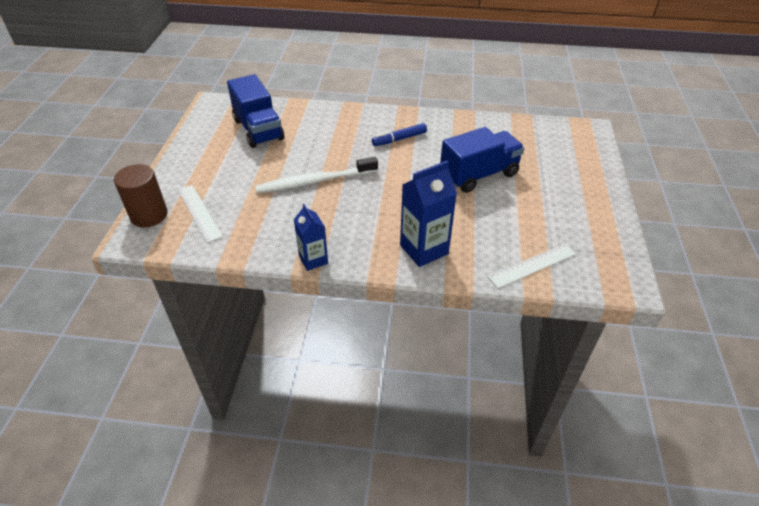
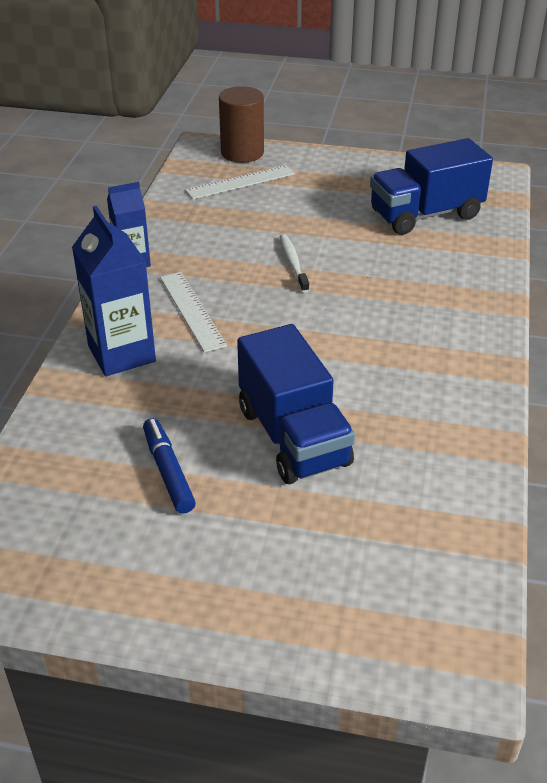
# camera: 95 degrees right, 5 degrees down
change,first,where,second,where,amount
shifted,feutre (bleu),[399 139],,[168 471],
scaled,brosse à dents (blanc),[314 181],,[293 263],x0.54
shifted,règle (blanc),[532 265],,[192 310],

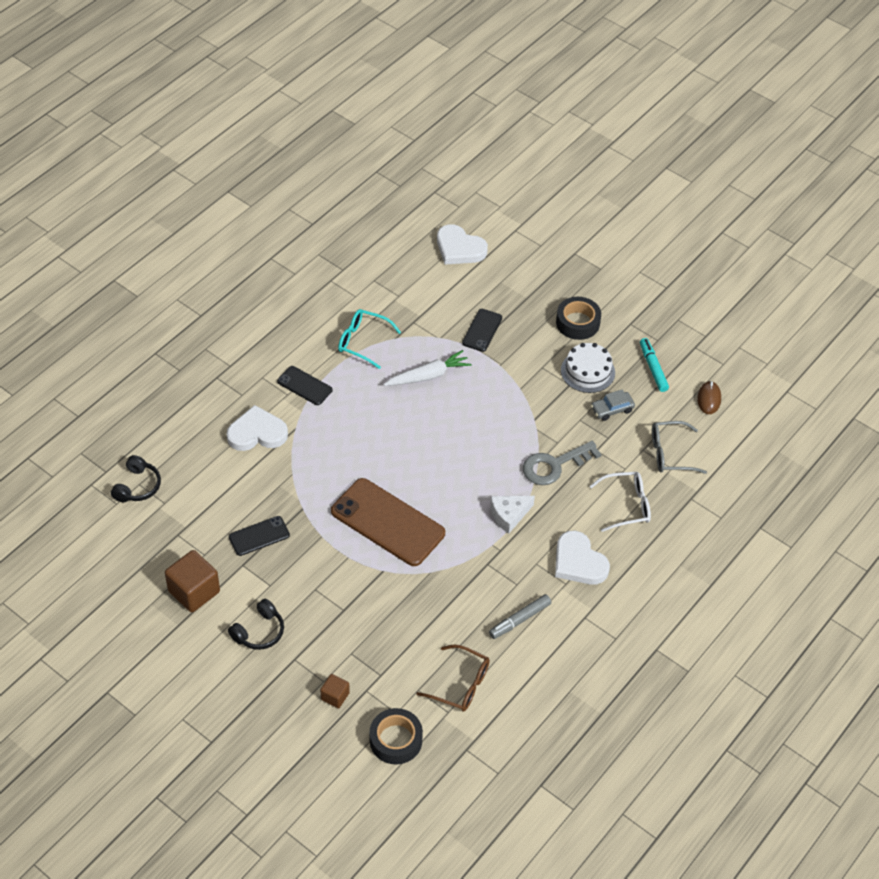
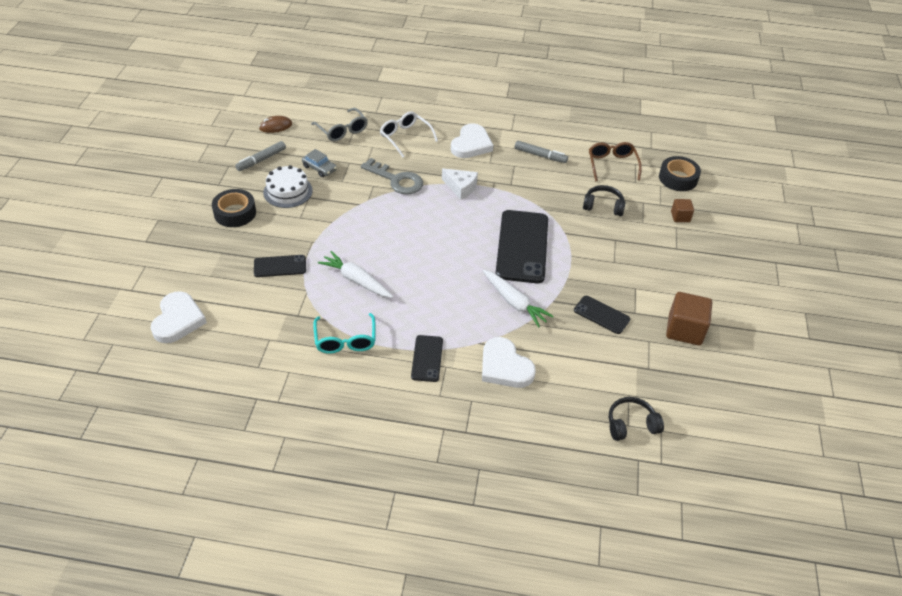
# camera: 120 degrees left, 5 degrees down
change,first,where,second,where,amount
repainted,feutre (turquoise),[653 368],feutre (gris),[261 160],
repainted,téléphone (marron),[387 522],téléphone (noir),[522 246],
shifted,casque audio (noir),[259 632],,[603 206],
new,,,carotte (blanc),[514 302],

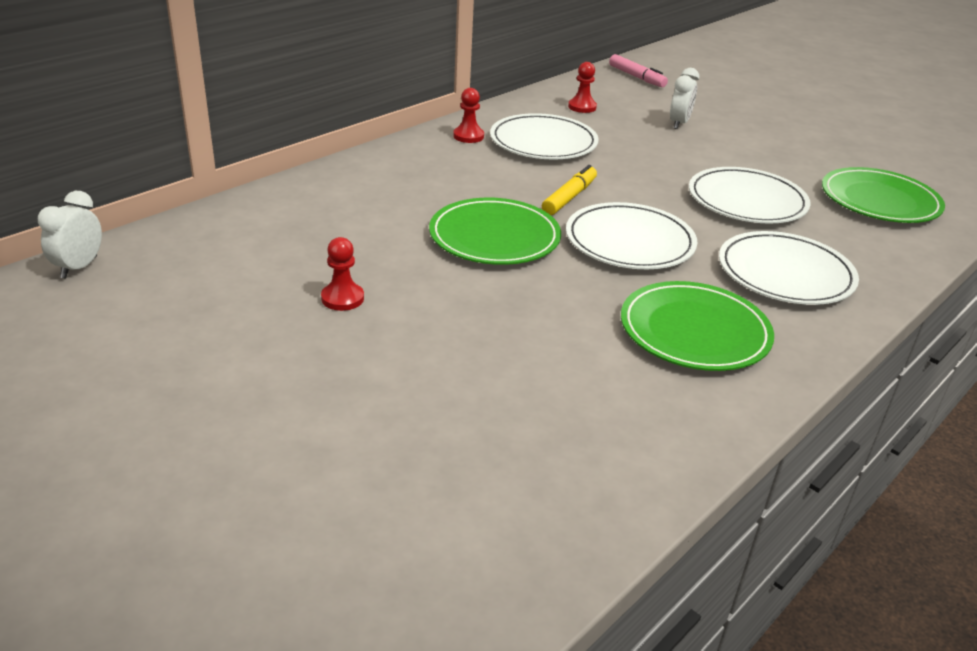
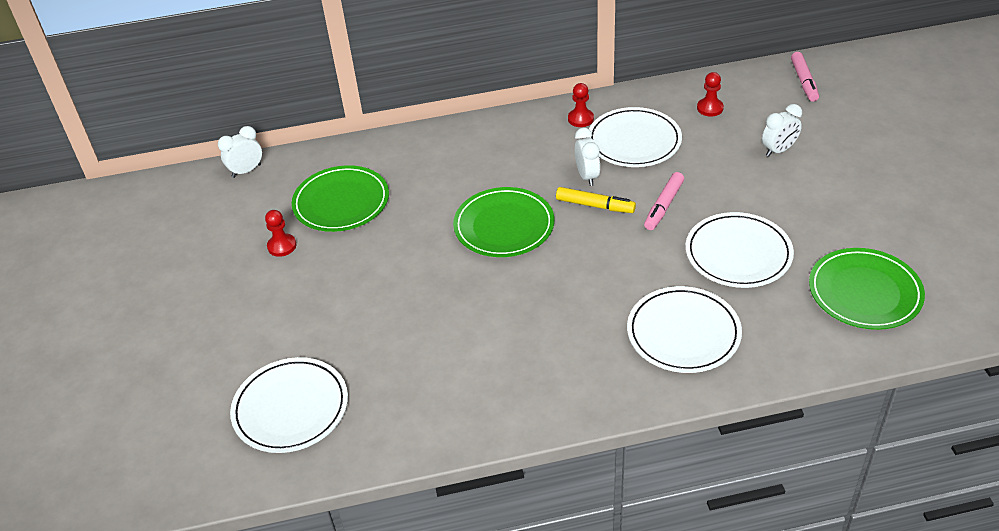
# camera: 40 degrees right, 10 degrees up
change,first,where,second,where,amount
rotated,feutre (jaune),[569 197],,[595 205],45 degrees clockwise
shifted,assiette (blanc),[629 241],,[291 408],
shifted,pion (rouge),[342 298],,[282 246],
shifted,assiette (vert),[694 331],,[341 202],
new,,,réveil (blanc),[587 176],
new,,,feutre (rose),[664 206],

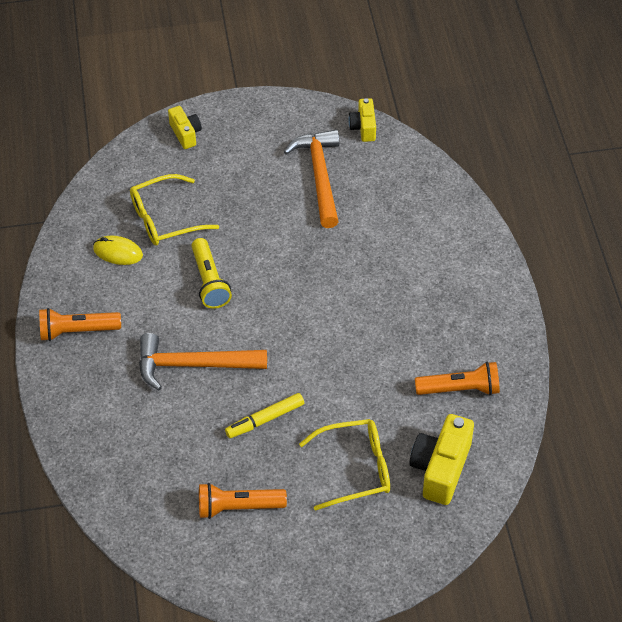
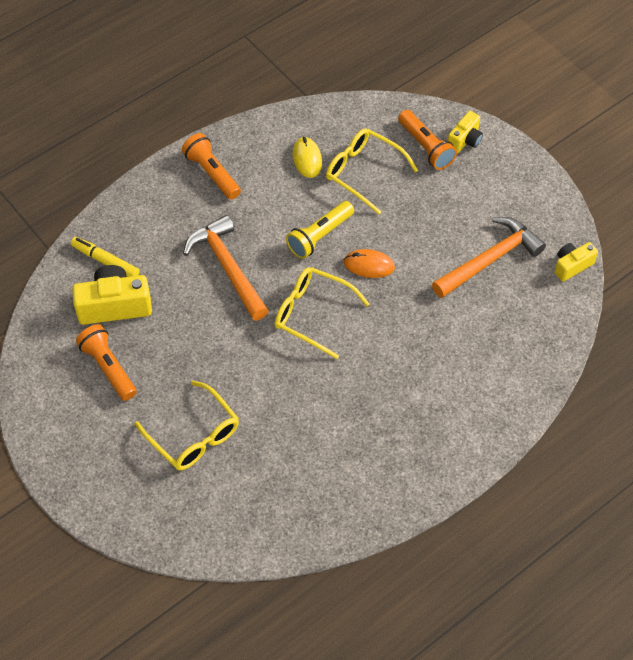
# camera: 60 degrees right, 5 degrees up
change,first,where,second,where,amount
shifted,lampe de poche (orange),[460 389],,[425 147],
shifted,feutre (jaune),[265 419],,[105 261],
shifted,appareil photo (jaune),[441 468],,[114 306],
new,,,souris (orange),[369 265],
new,,,lunettes (jaune),[313 314],

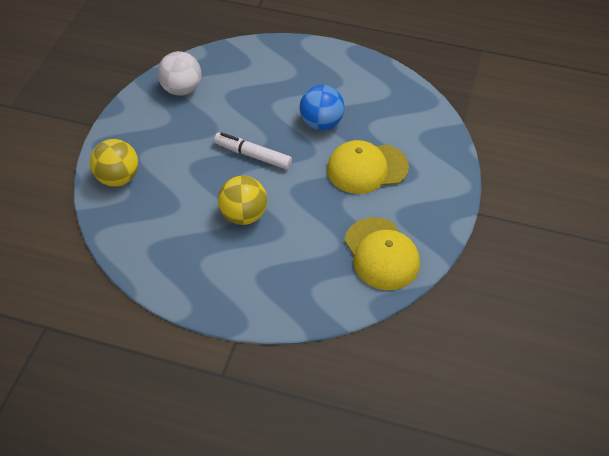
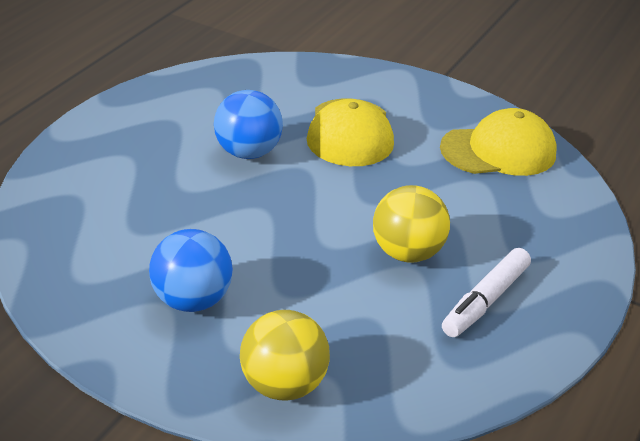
# camera: 80 degrees left, 15 degrees down
change,first,where,second,where,amount
gone,balle (blanc),[182 89],,,
shifted,feutre (blanc),[253 155],,[485 301],
new,,,balle (bleu),[191 301],

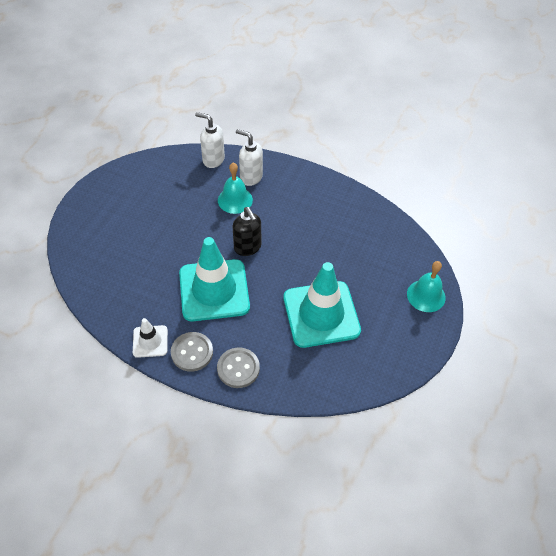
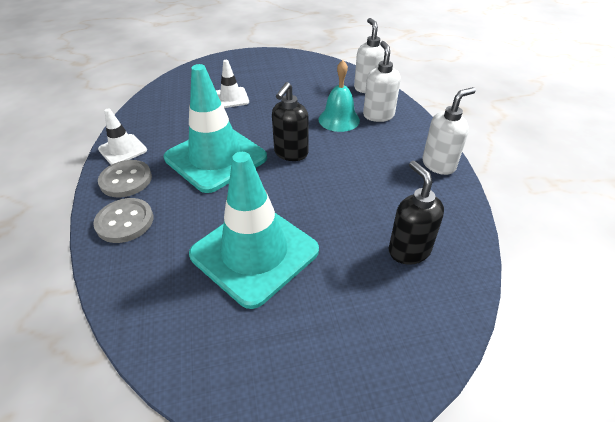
# camera: 55 degrees right, 10 degrees down
change,first,where,second,where,amount
gone,cloche (turquoise),[426 295],,,
new,,,cône de chantier (blanc),[231 98],
new,,,distributeur de savon (blanc),[439 164],
new,,,distributeur de savon (noir),[408 250],

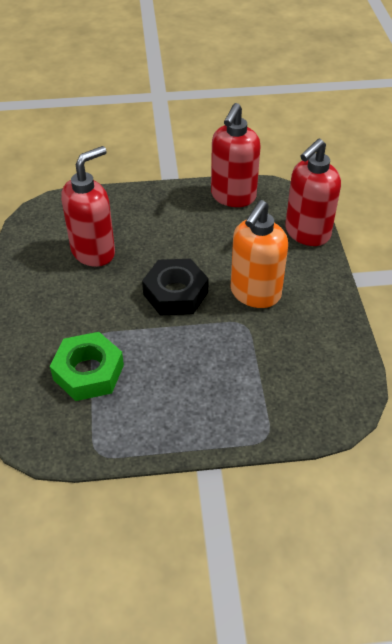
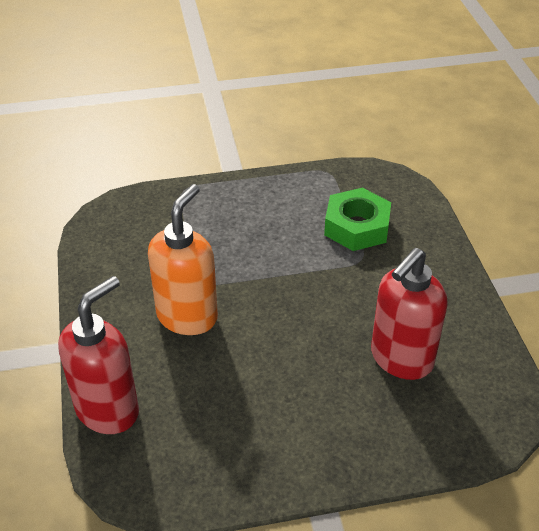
# camera: 175 degrees right, 5 degrees down
change,first,where,second,where,amount
gone,distributeur de savon (rouge),[233 197],,,
gone,écrou (noir),[175 293],,,

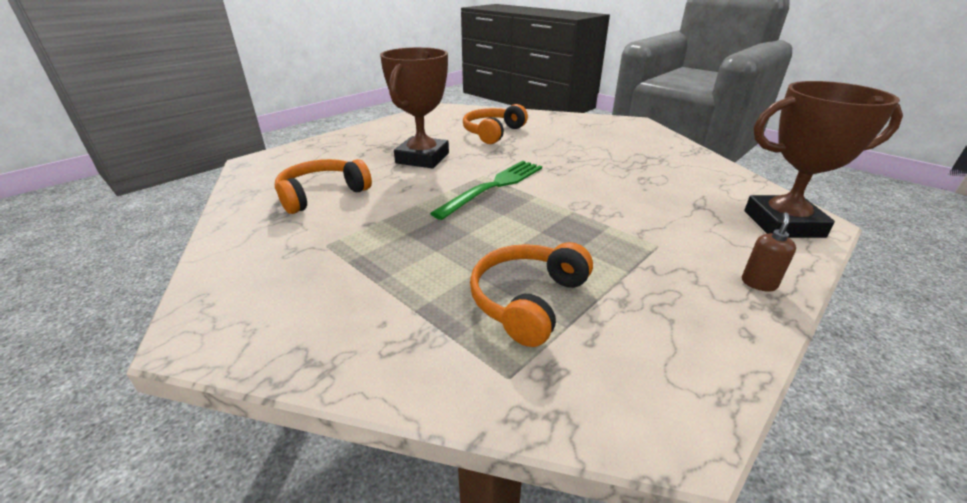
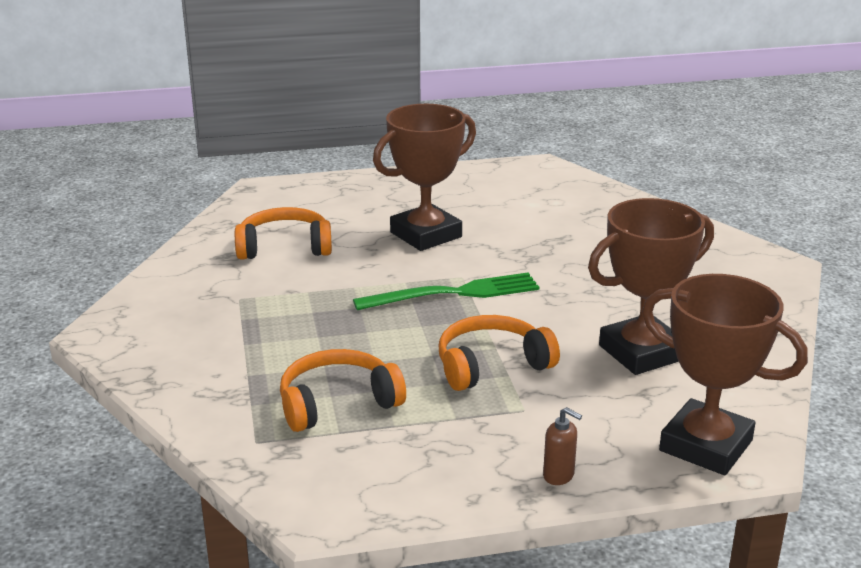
# camera: 35 degrees right, 5 degrees down
change,first,where,second,where,amount
shifted,casque audio (orange),[492 133],,[491 365],
rotated,distributeur de savon (marron),[758 283],,[559 476],60 degrees clockwise
new,,,trophée (marron),[641 352],

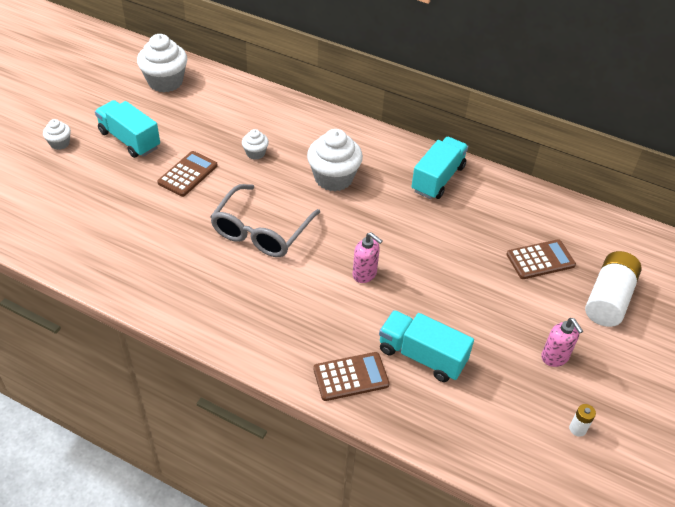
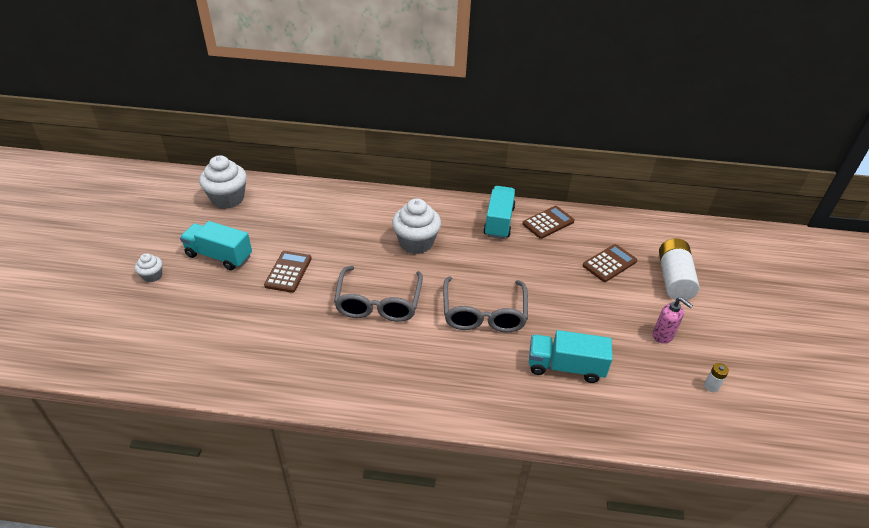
# camera: 20 degrees left, 5 degrees down
change,first,where,second,where,amount
gone,muffin (blanc),[255 153],,,
swapped,distributeur de savon (rose),[365 274],lunettes (gris),[484 314],
shifted,calculatrice (marron),[351 377],,[548 223],

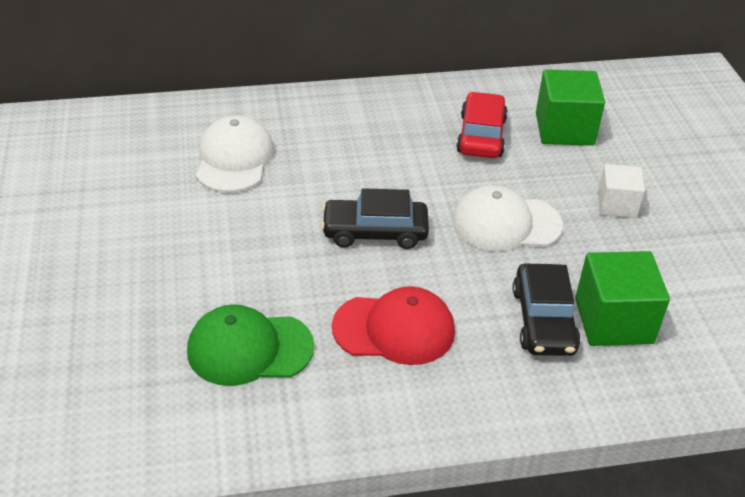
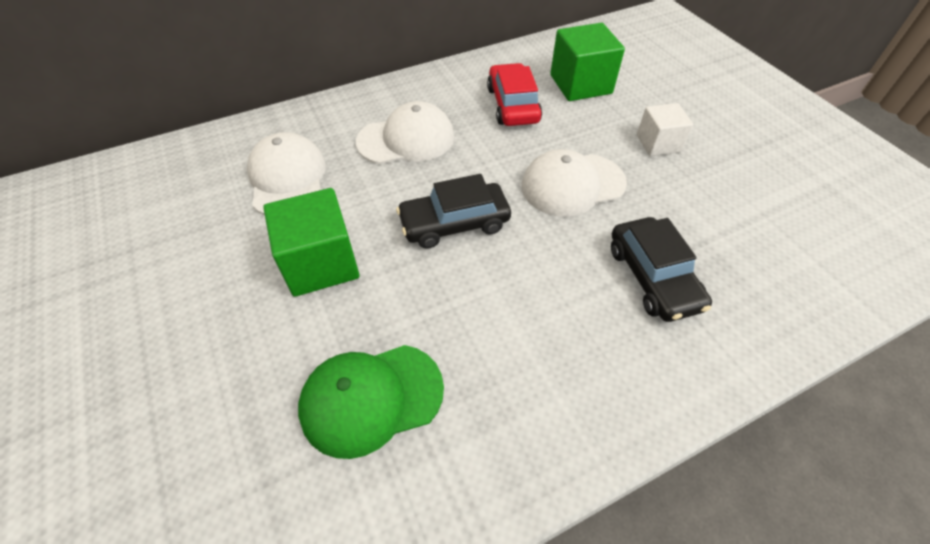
# camera: 15 degrees left, 10 degrees up
change,first,where,second,where,amount
shifted,cube (vert),[613 321],,[320 263],
gone,casquette (rouge),[394 329],,,
new,,,casquette (blanc),[406 139],

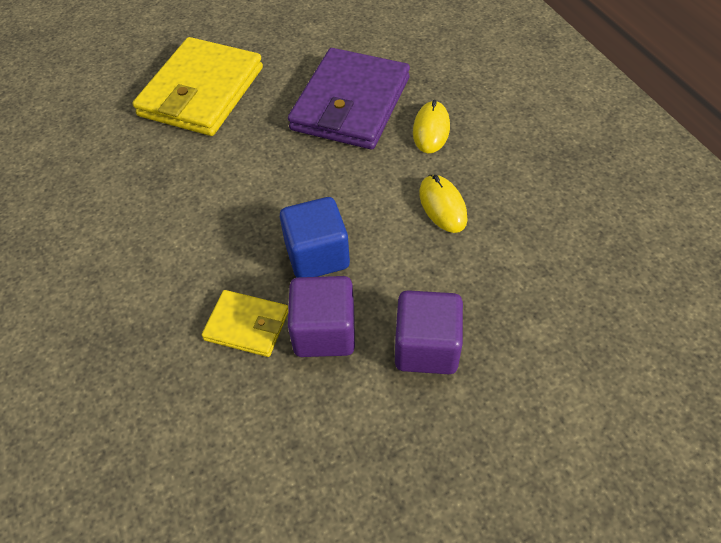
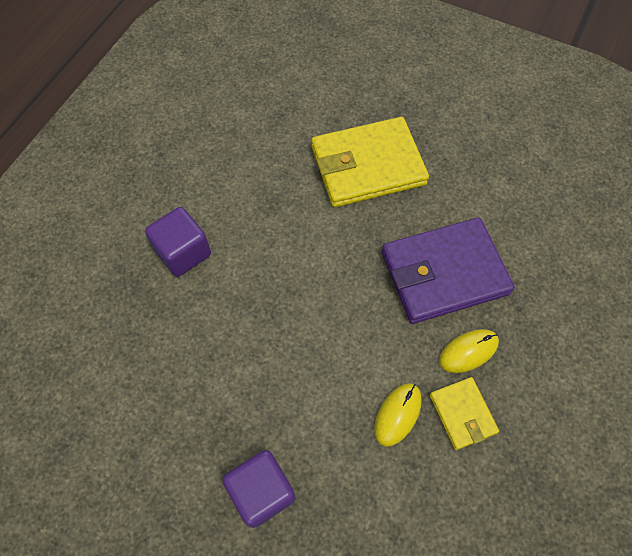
# camera: 50 degrees right, 10 degrees up
change,first,where,second,where,amount
gone,cube (bleu),[317 255],,,
shifted,cube (violet),[324 332],,[183 252],
shifted,portefeuille (jaune),[247 325],,[462 414],

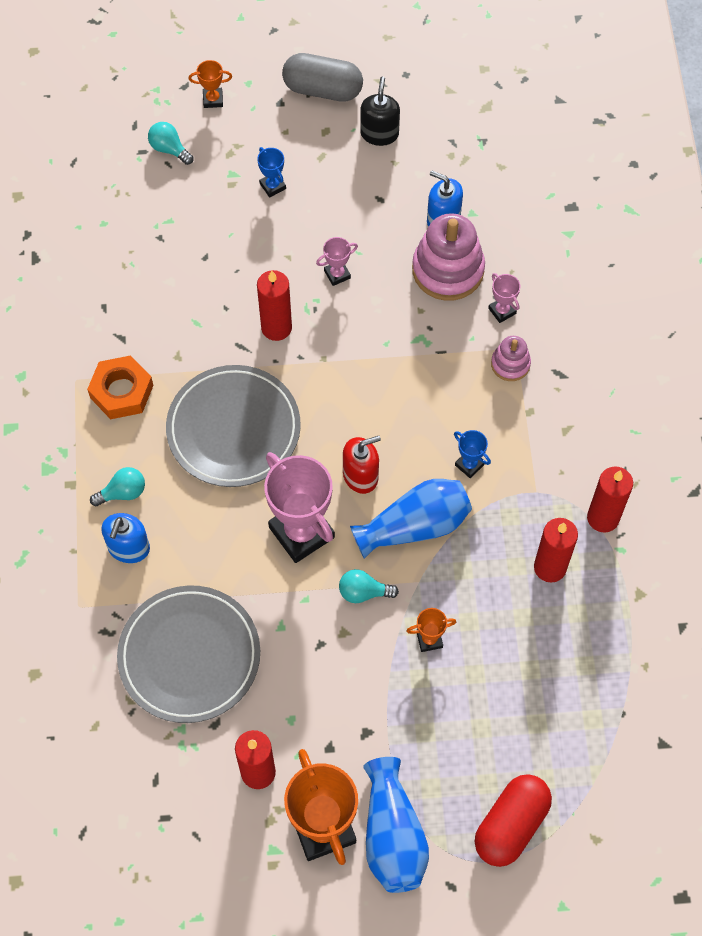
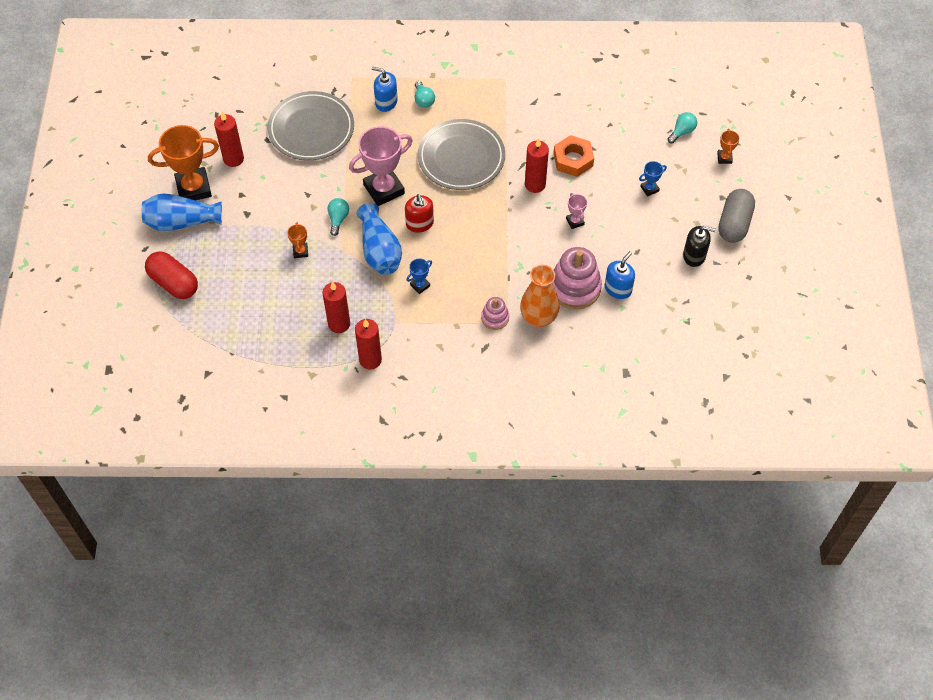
# camera: 95 degrees right, 5 degrees down
change,first,where,second,where,amount
swapped,trophée (rose),[502 311],vase (orange),[538 317],
shifted,écrou (orange),[121 391],,[573 159],

